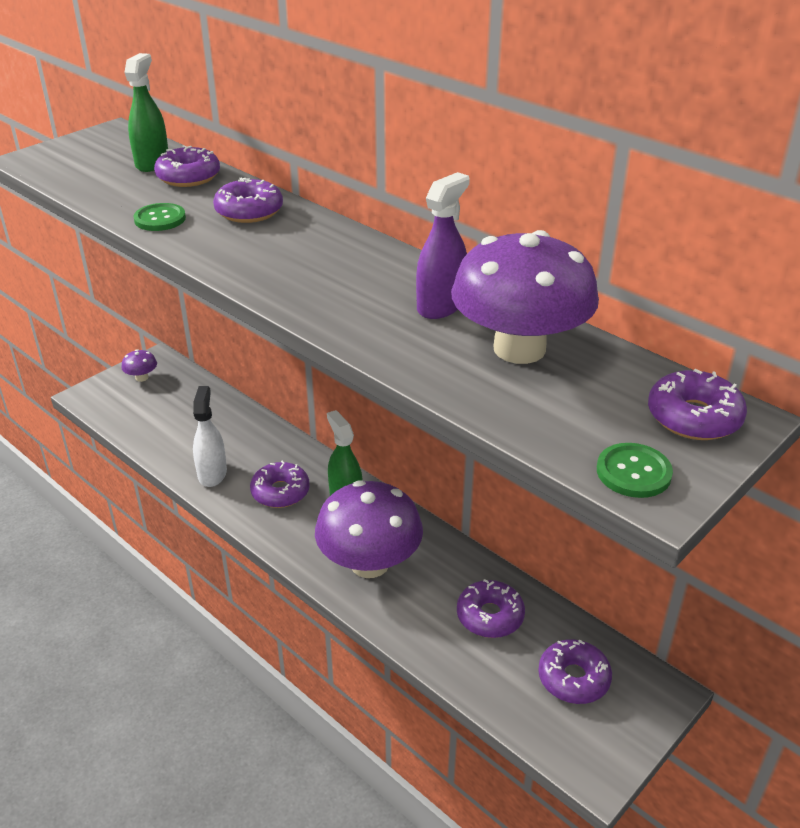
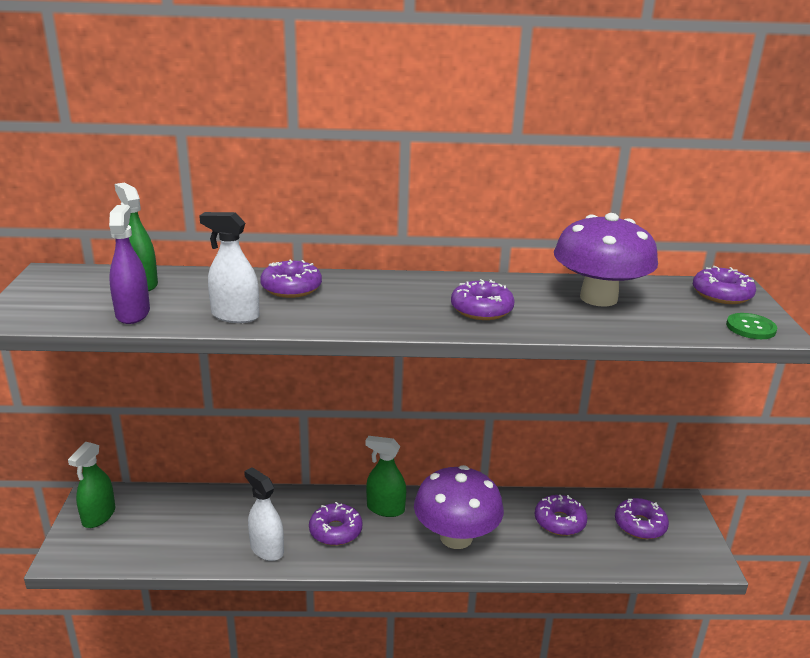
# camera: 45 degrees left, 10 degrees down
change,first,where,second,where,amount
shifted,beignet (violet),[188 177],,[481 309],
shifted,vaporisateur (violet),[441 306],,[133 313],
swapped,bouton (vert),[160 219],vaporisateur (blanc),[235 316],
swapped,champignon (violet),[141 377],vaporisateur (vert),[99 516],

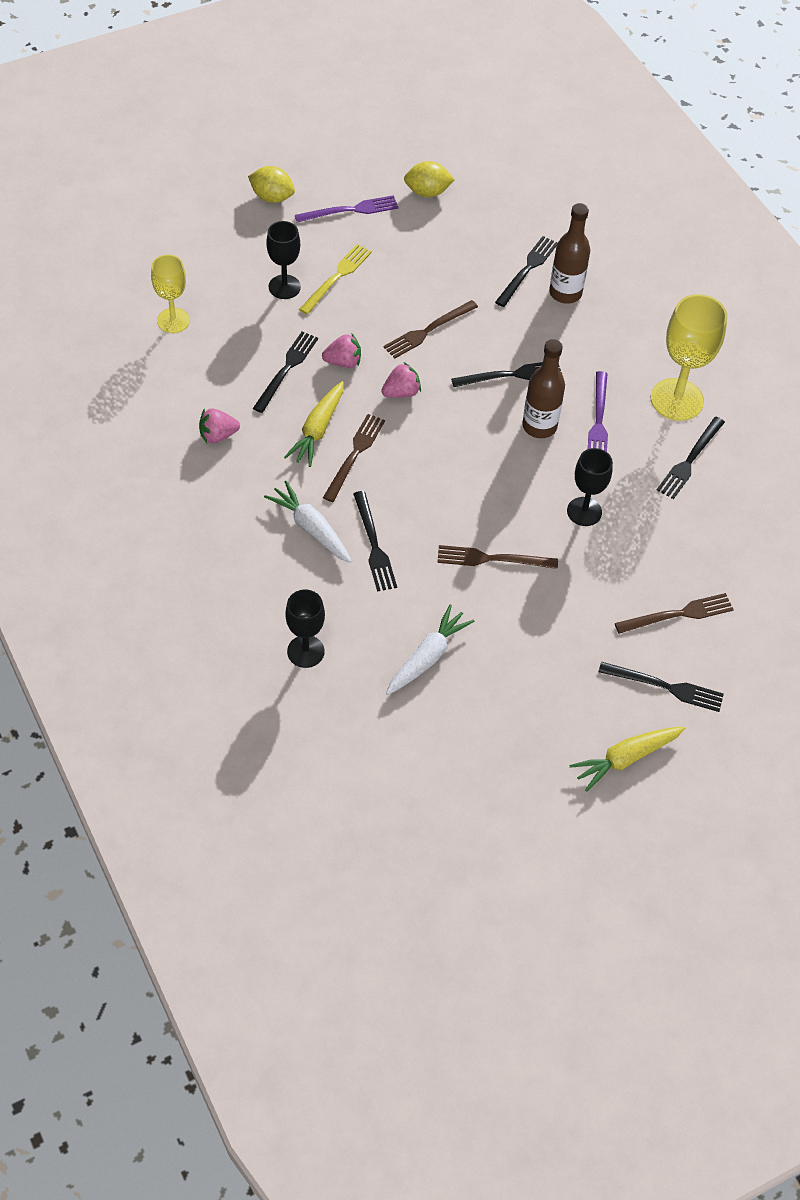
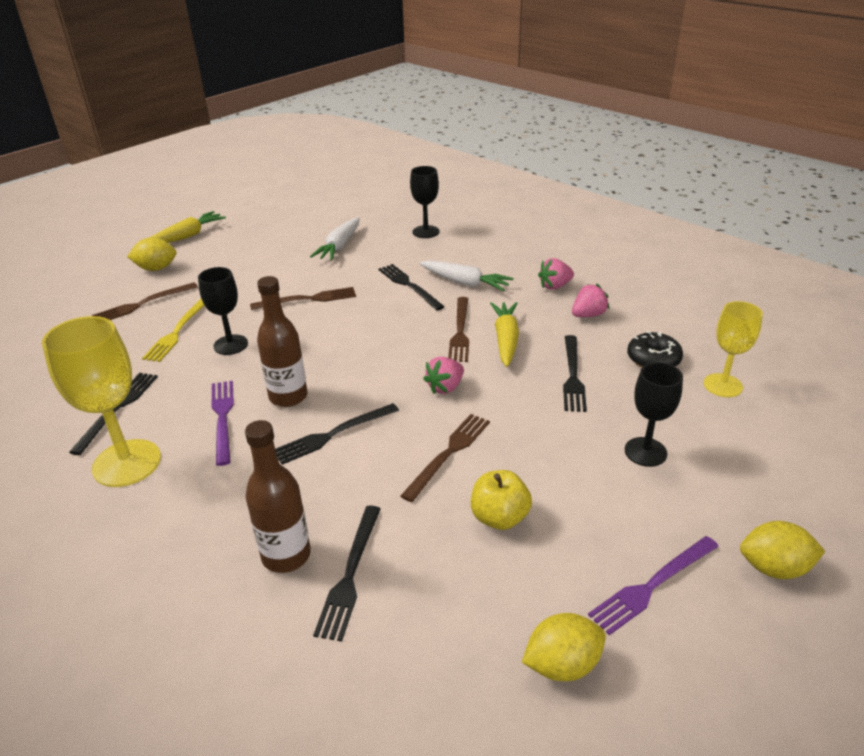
# camera: 165 degrees right, 20 degrees down
change,first,where,second,where,amount
shifted,fourchette (jaune),[337 277],,[177 332],
shifted,fraise (rose),[343 362],,[555 286],
swapped,fourchette (noir),[665 687],citron (jaune),[156 268],
new,,,beignet (noir),[653 359],
new,,,pomme (jaune),[499 517],

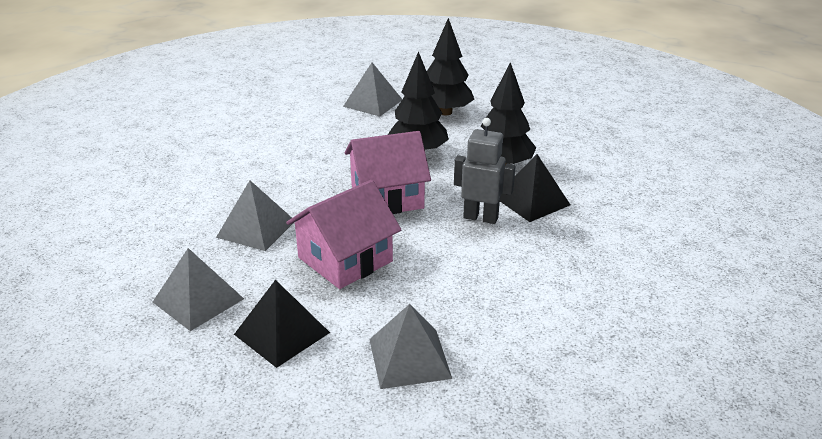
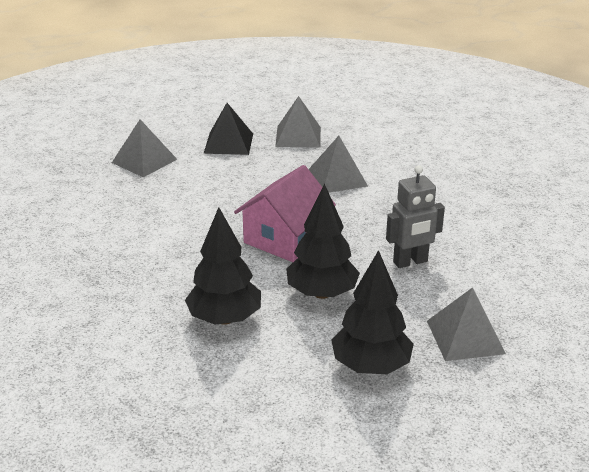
# camera: 140 degrees right, 0 degrees up
change,first,where,second,where,amount
shifted,robot (gris),[481 217],,[410 262],
gone,pyramide (noir),[532 201],,,
gone,maison (rose),[345 259],,,

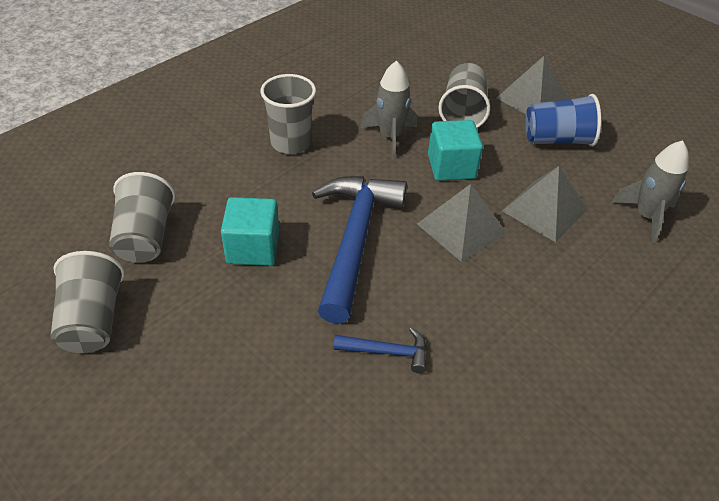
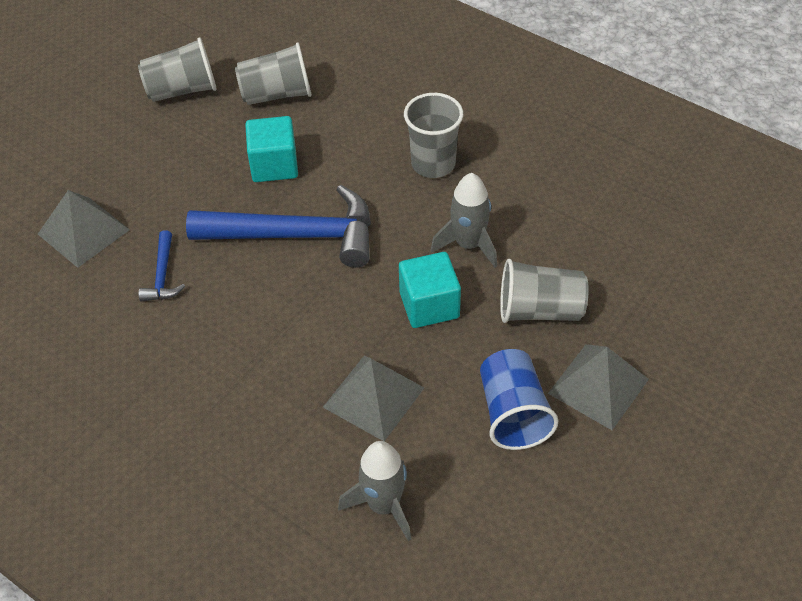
# camera: 85 degrees right, 5 degrees up
change,first,where,second,where,amount
shifted,pyramide (gris),[461 228],,[83 231],

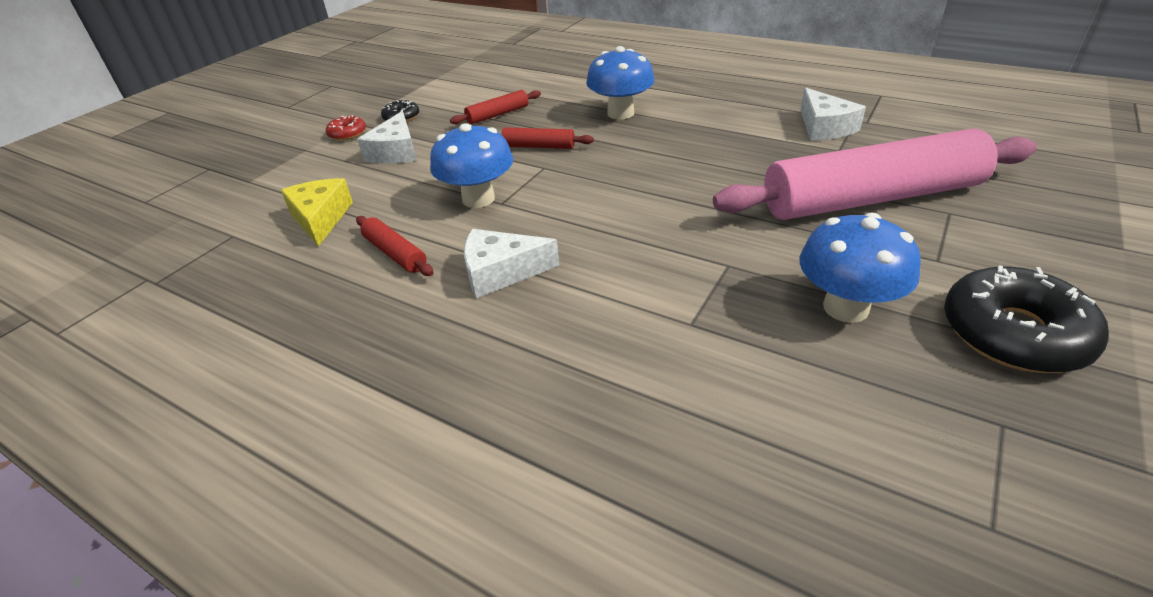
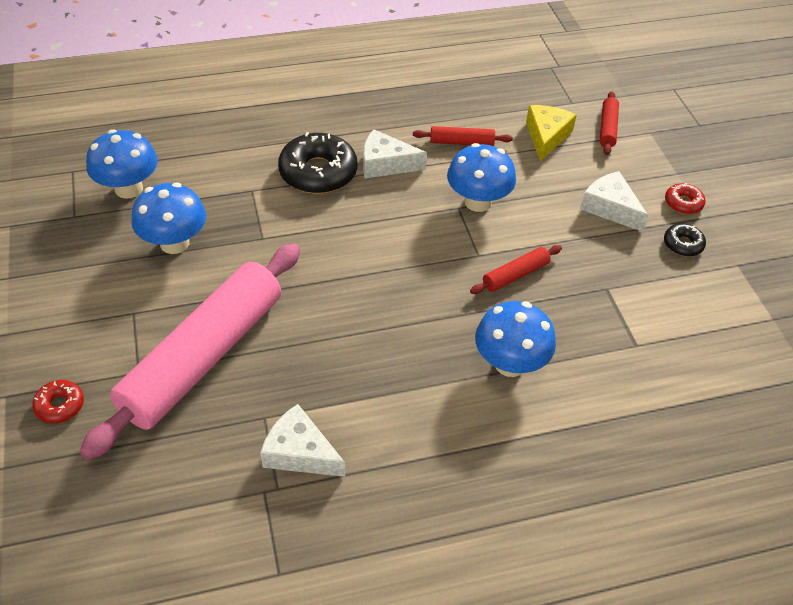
# camera: 130 degrees right, 10 degrees up
change,first,where,second,where,amount
shifted,rouleau à pâtisserie (rouge),[498 114],,[607 128],
rotated,fromage (jaune),[320 218],,[546 136],105 degrees counterclockwise
rotated,fromage (blanc),[501 272],,[385 164],120 degrees counterclockwise
shifted,beignet (noir),[1014 334],,[318 172],
new,,,champignon (bleu),[129 188],
new,,,beignet (rouge),[60 405],

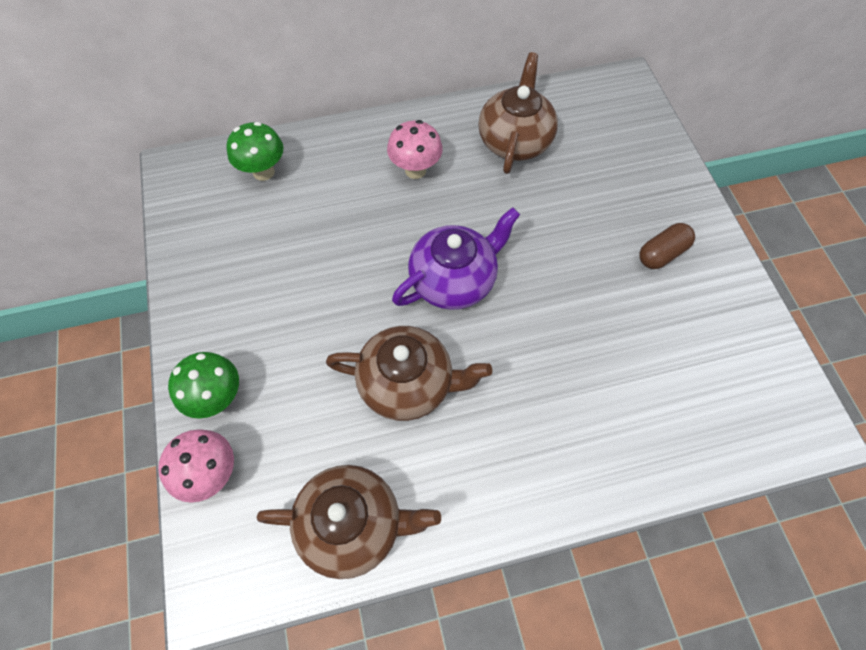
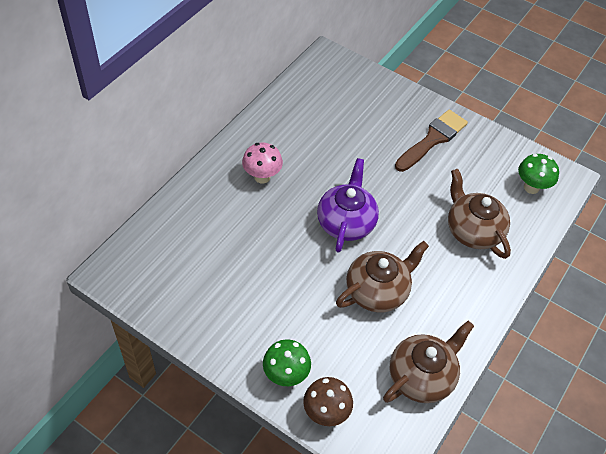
# camera: 45 degrees left, 10 degrees down
change,first,where,second,where,amount
shifted,théière (marron),[514 140],,[472 231],
shifted,champignon (vert),[263 172],,[531 187],
swapped,gélule (marron),[662 253],pinceau (marron),[433 139],
repainted,champignon (rose),[211 473],champignon (marron),[326 413],

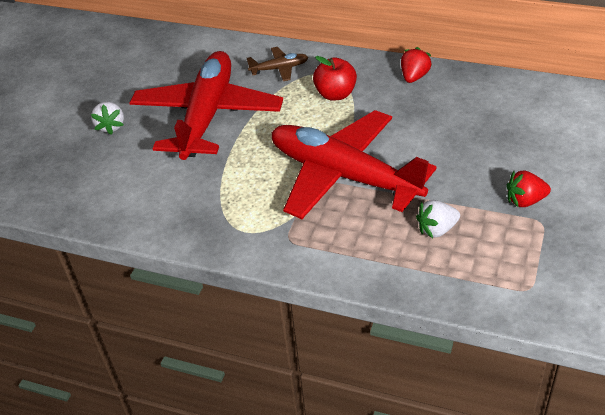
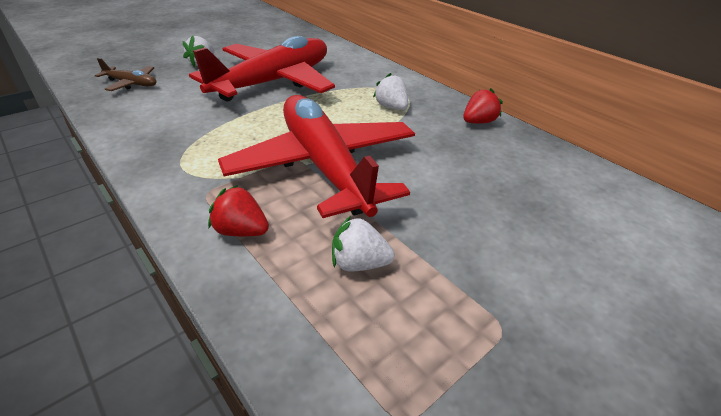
# camera: 25 degrees right, 5 degrees down
change,first,where,second,where,amount
shifted,avion (marron),[279 69],,[131 84],
swapped,pomme (rouge),[335 94],fraise (blanc),[391 107],
shifted,fraise (rouge),[525 201],,[241 231],

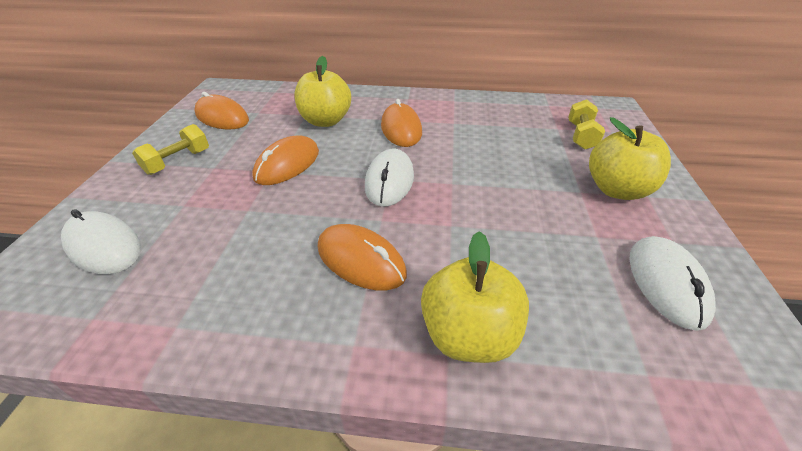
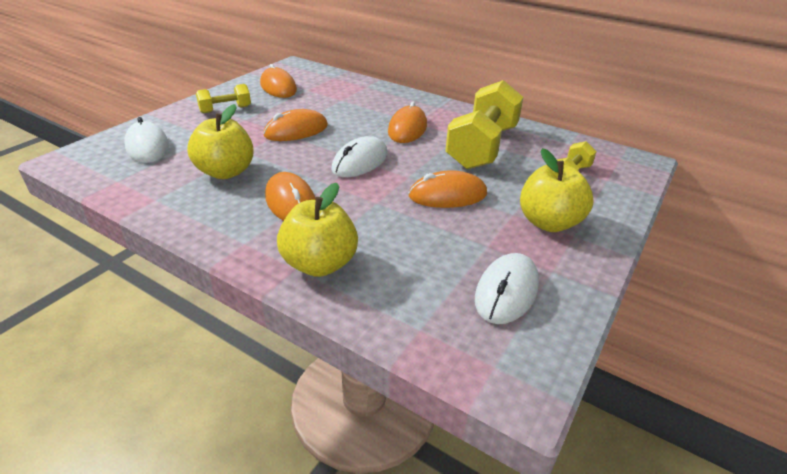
# camera: 25 degrees right, 5 degrees down
change,first,where,second,where,amount
shifted,pomme (jaune),[325 121],,[226 172],
new,,,haltère (jaune),[482 147],
new,,,souris (orange),[447 195],

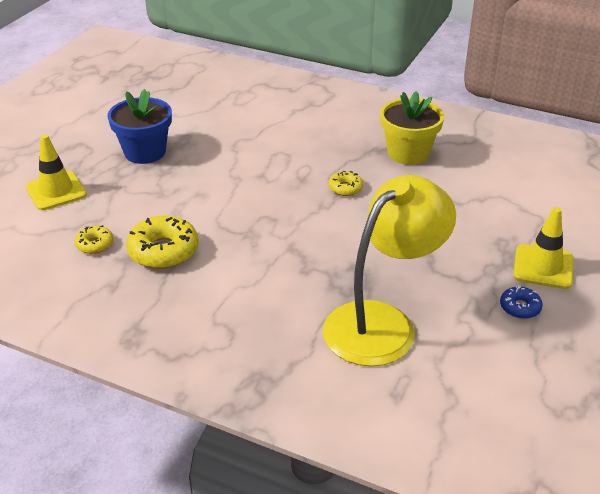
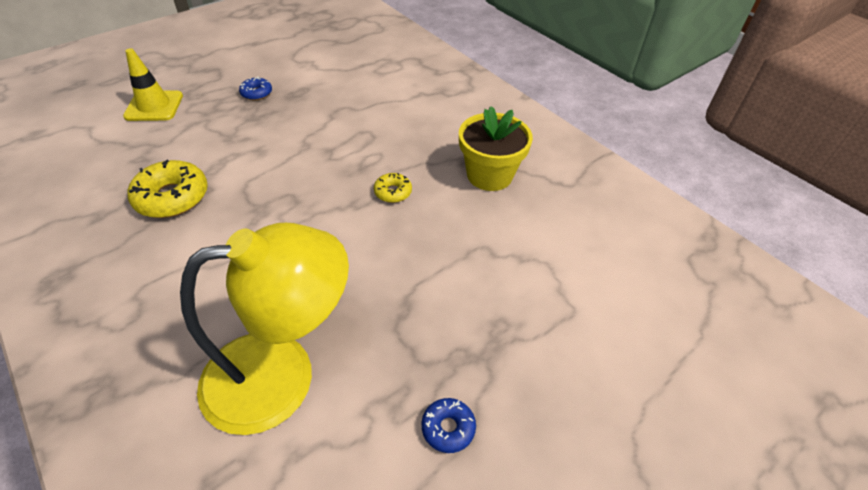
# camera: 25 degrees right, 10 degrees up
change,first,where,second,where,amount
swapped,pot de fleurs (bleu),[145 152],beignet (bleu),[256 93],
gone,cône de chantier (jaune),[543 267],,,
gone,beignet (jaune),[95 244],,,

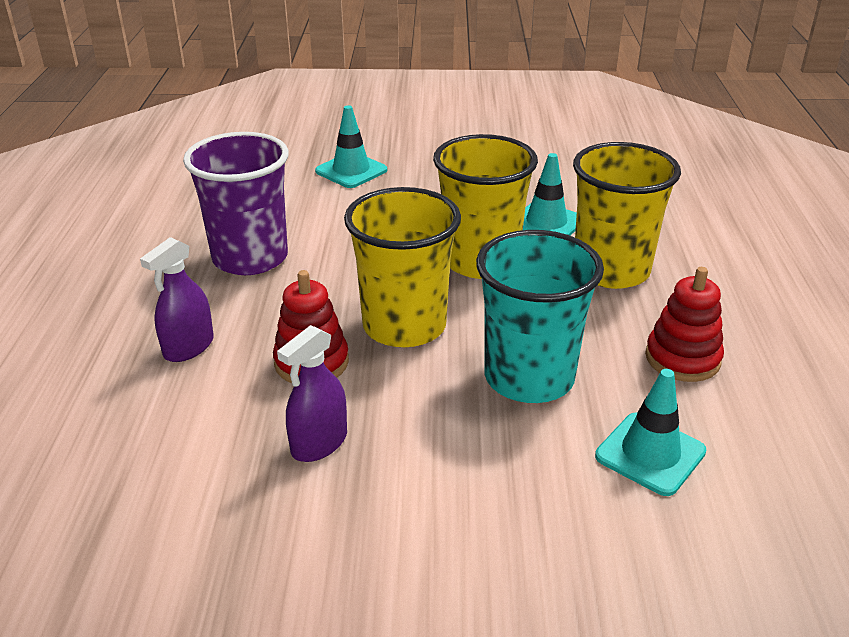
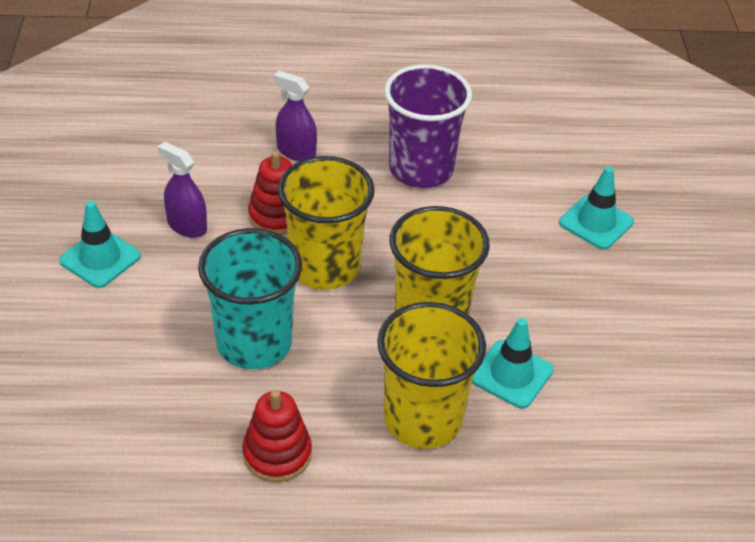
# camera: 85 degrees right, 10 degrees up
change,first,where,second,where,amount
shifted,cône de chantier (turquoise),[650 454],,[100 258],

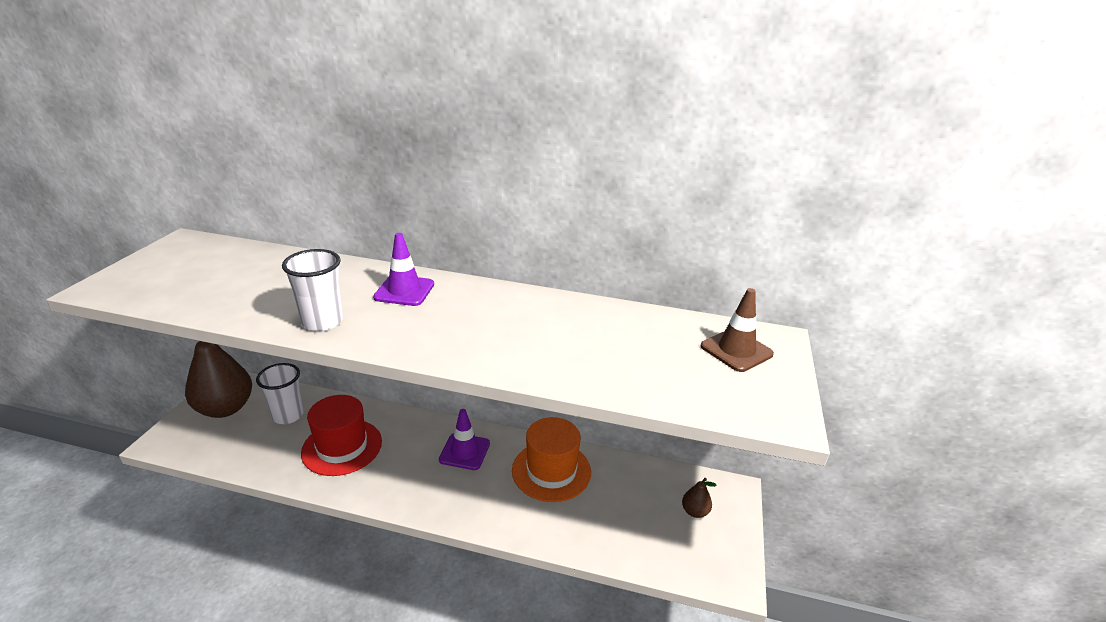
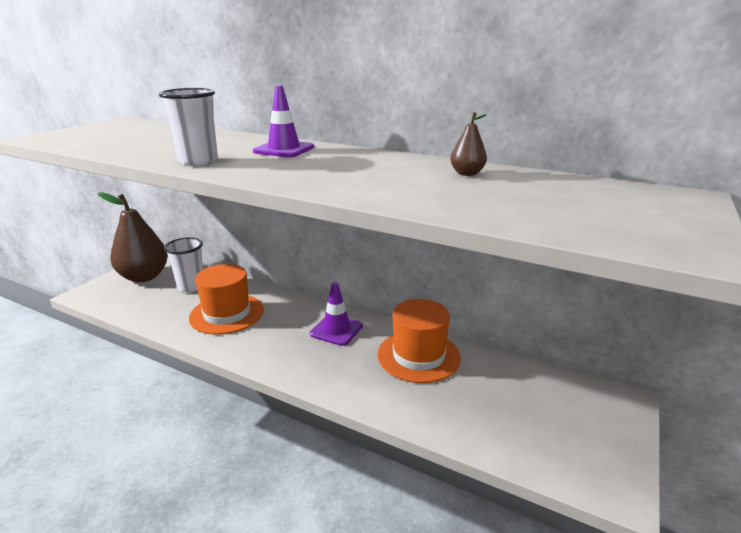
# camera: 15 degrees right, 5 degrees down
change,first,where,second,where,amount
gone,cône de chantier (marron),[736 350],,,
repainted,chapeau (rouge),[342 447],chapeau (orange),[227 313],
shifted,poire (marron),[694 511],,[467 173],

